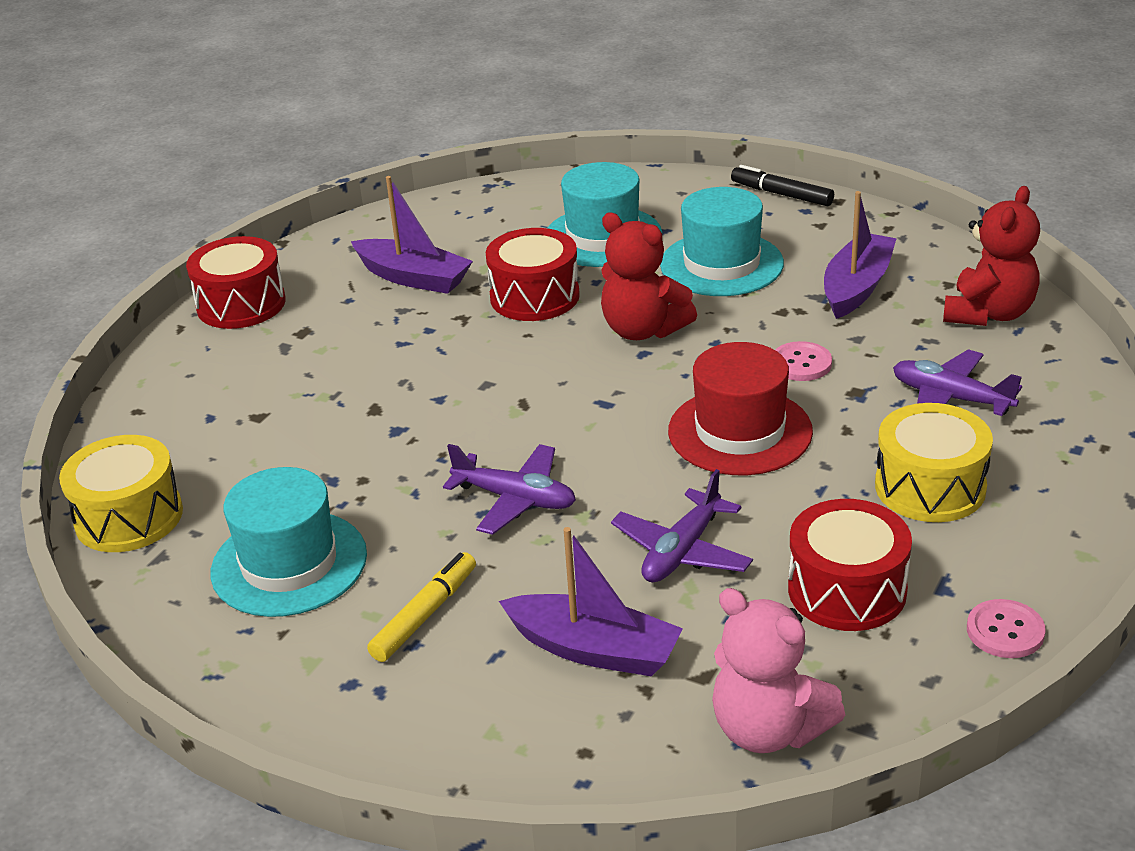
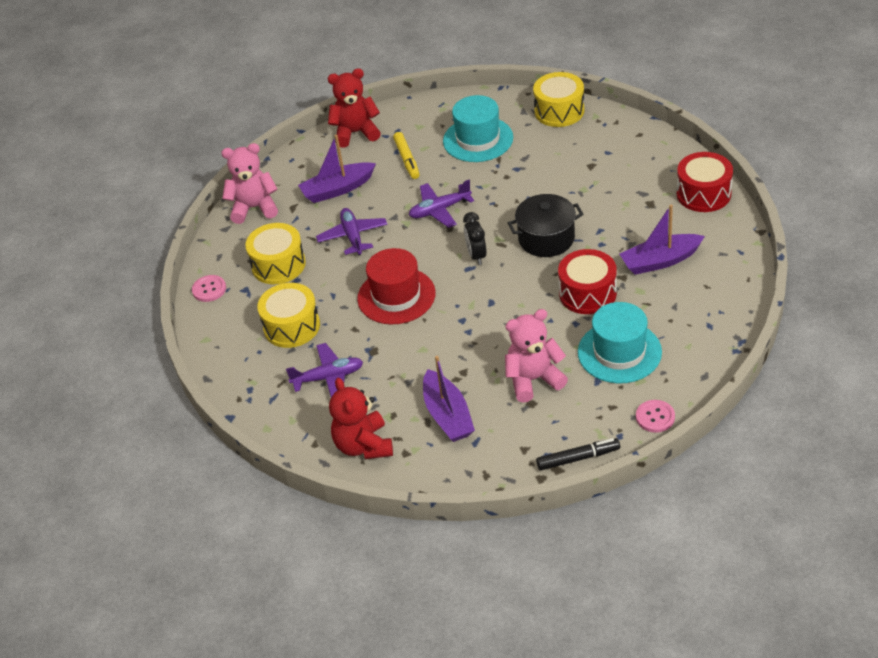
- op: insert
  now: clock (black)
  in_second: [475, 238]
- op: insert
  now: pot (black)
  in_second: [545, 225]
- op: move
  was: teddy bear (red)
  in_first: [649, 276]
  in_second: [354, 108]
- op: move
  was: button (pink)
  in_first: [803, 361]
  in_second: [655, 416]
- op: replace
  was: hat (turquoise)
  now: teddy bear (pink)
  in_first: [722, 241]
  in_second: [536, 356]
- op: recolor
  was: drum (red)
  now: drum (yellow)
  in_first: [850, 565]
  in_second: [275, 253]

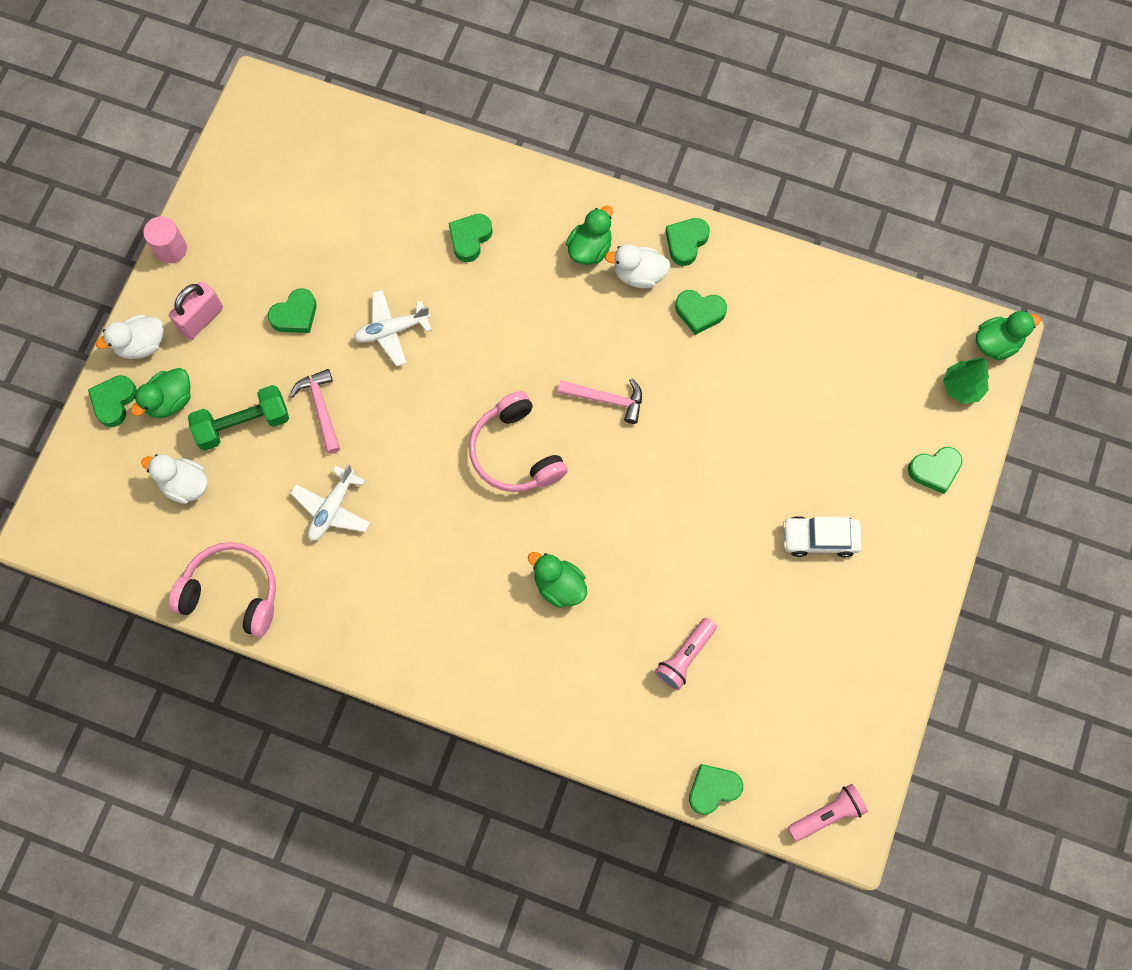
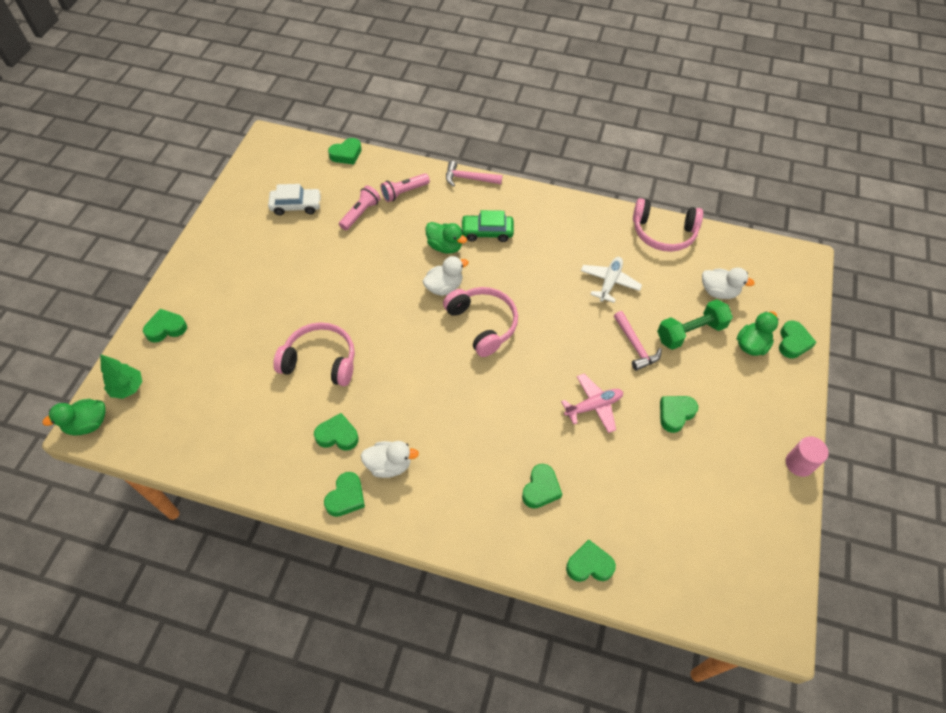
- op: delete
  was: padlock (pink)
  in_first: [196, 311]
- op: delete
  was: duck (green)
  in_first: [589, 235]
- op: insert
  now: headphones (pink)
  in_second: [314, 354]
- op: insert
  now: car (green)
  in_second: [487, 226]
- op: insert
  now: heart (green)
  in_second: [591, 561]
- op: move
  was: duck (white)
  in_first: [130, 337]
  in_second: [446, 276]
- op: move
  was: hammer (pink)
  in_first: [599, 401]
  in_second: [474, 174]
- op: move
  was: car (white)
  in_first: [822, 537]
  in_second: [294, 199]
- op: move
  was: flashlight (pink)
  in_first: [828, 813]
  in_second: [405, 187]
- op: recolor
  was: plane (white)
  now: plane (pink)
  in_first: [392, 328]
  in_second: [592, 403]

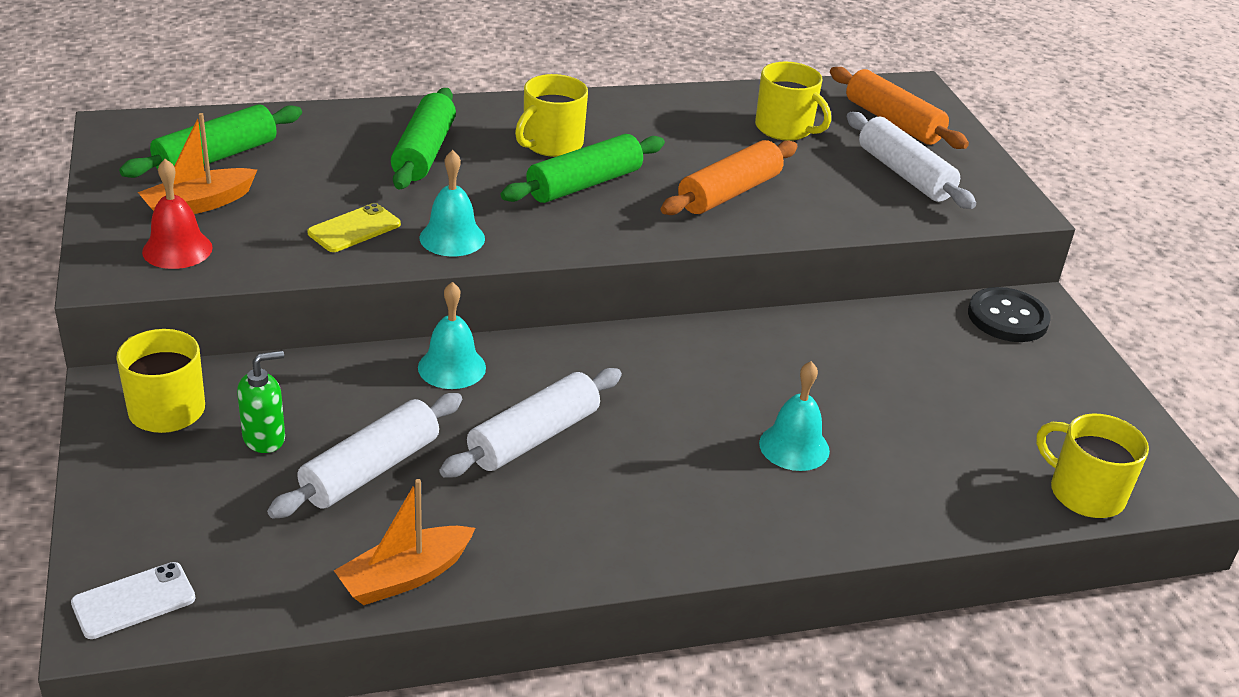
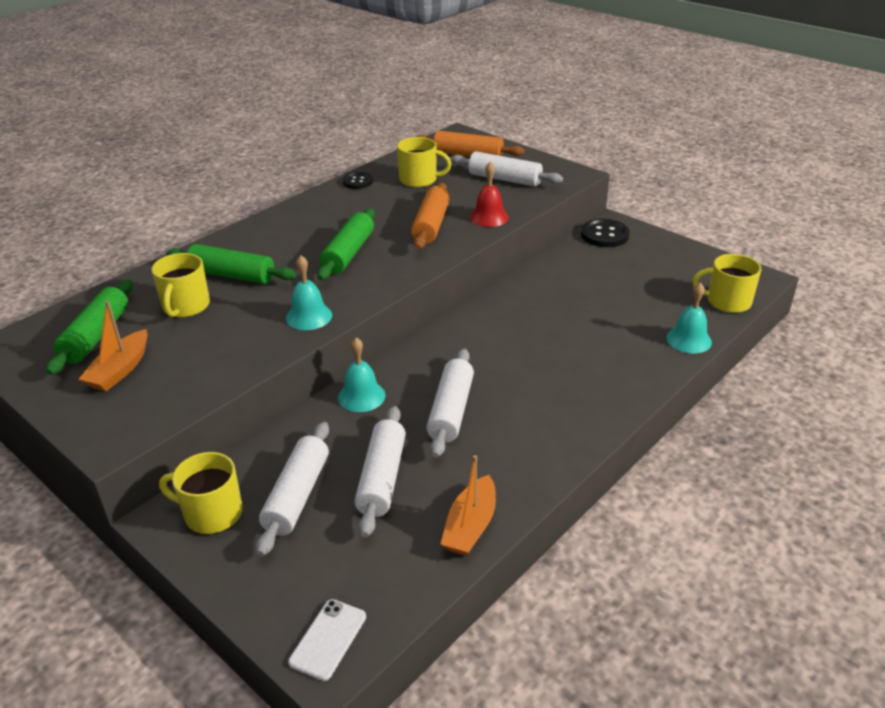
- op: delete
  was: phone (yellow)
  in_first: [354, 227]
- op: insert
  now: button (black)
  in_second: [358, 180]
- op: move
  was: bell (red)
  in_first: [177, 214]
  in_second: [489, 194]
- op: move
  was: mug (yellow)
  in_first: [551, 115]
  in_second: [181, 285]
- op: move
  was: bell (turquoise)
  in_first: [794, 416]
  in_second: [689, 318]
- op: replace
  was: soap dispenser (green)
  now: rolling pin (white)
  in_first: [261, 402]
  in_second: [292, 489]
- op: rotate
  was: rolling pin (green)
  in_first: [423, 138]
  in_second: [231, 264]
  clockwise: -45

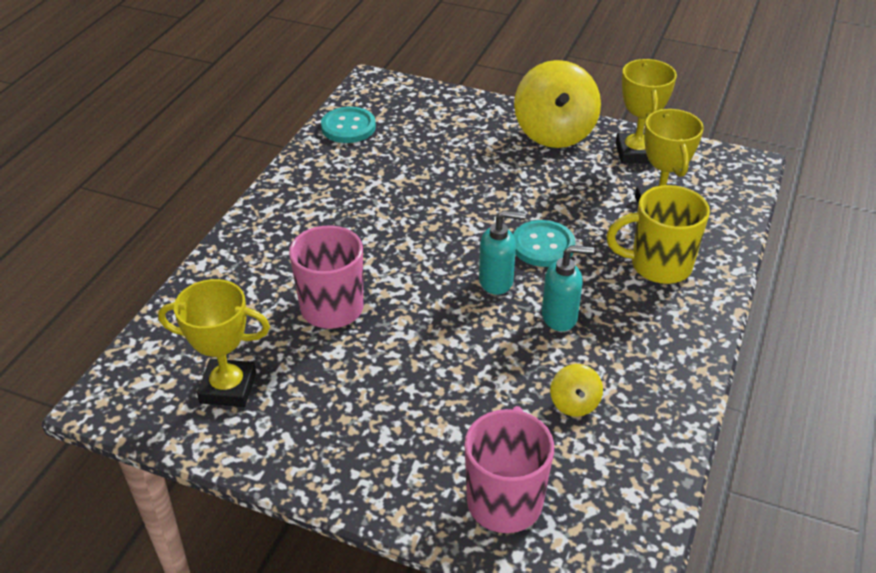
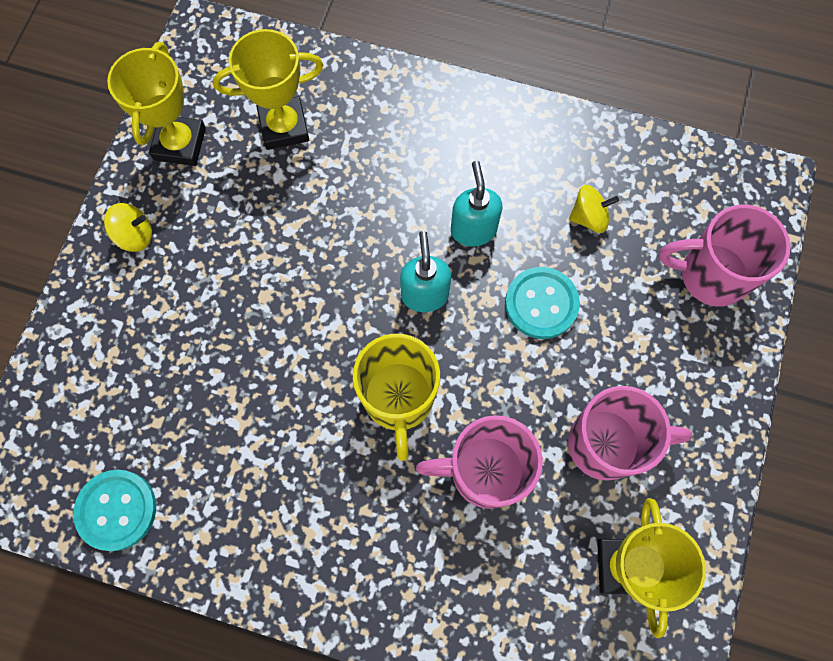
- op: insert
  now: mug (pink)
  in_second: [630, 433]
- op: move
  was: button (turquoise)
  in_first: [544, 243]
  in_second: [542, 303]
- op: move
  was: mug (yellow)
  in_first: [658, 234]
  in_second: [396, 397]
- op: rotate
  was: trophy (yellow)
  in_first: [646, 111]
  in_second: [156, 104]
  clockwise: -75
- op: resize
  was: spinning top (yellow)
  in_first: [557, 104]
  in_second: [128, 227]
  ratio: 0.46

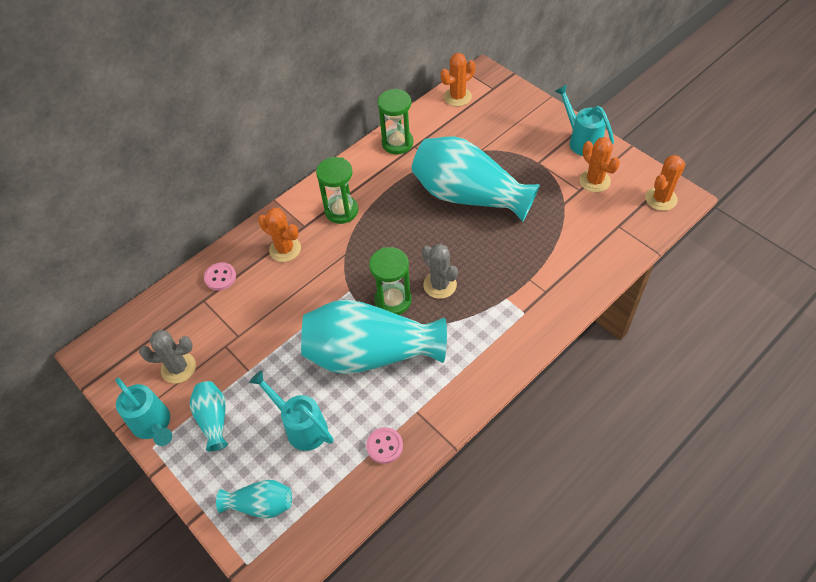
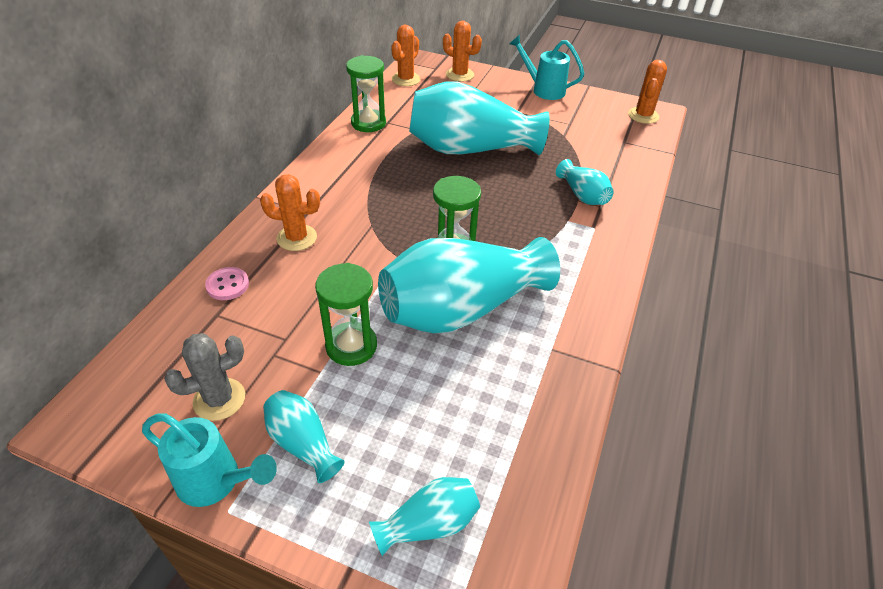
- op: delete
  was: watering can (turquoise)
  in_first: [291, 410]
- op: delete
  was: button (pink)
  in_first: [384, 445]
- op: delete
  was: cactus (grey)
  in_first: [440, 271]
- op: insert
  now: vase (turquoise)
  in_second: [584, 182]
- op: move
  was: hourglass (green)
  in_first: [337, 190]
  in_second: [346, 314]
- op: move
  was: cactus (orange)
  in_first: [599, 164]
  in_second: [462, 51]

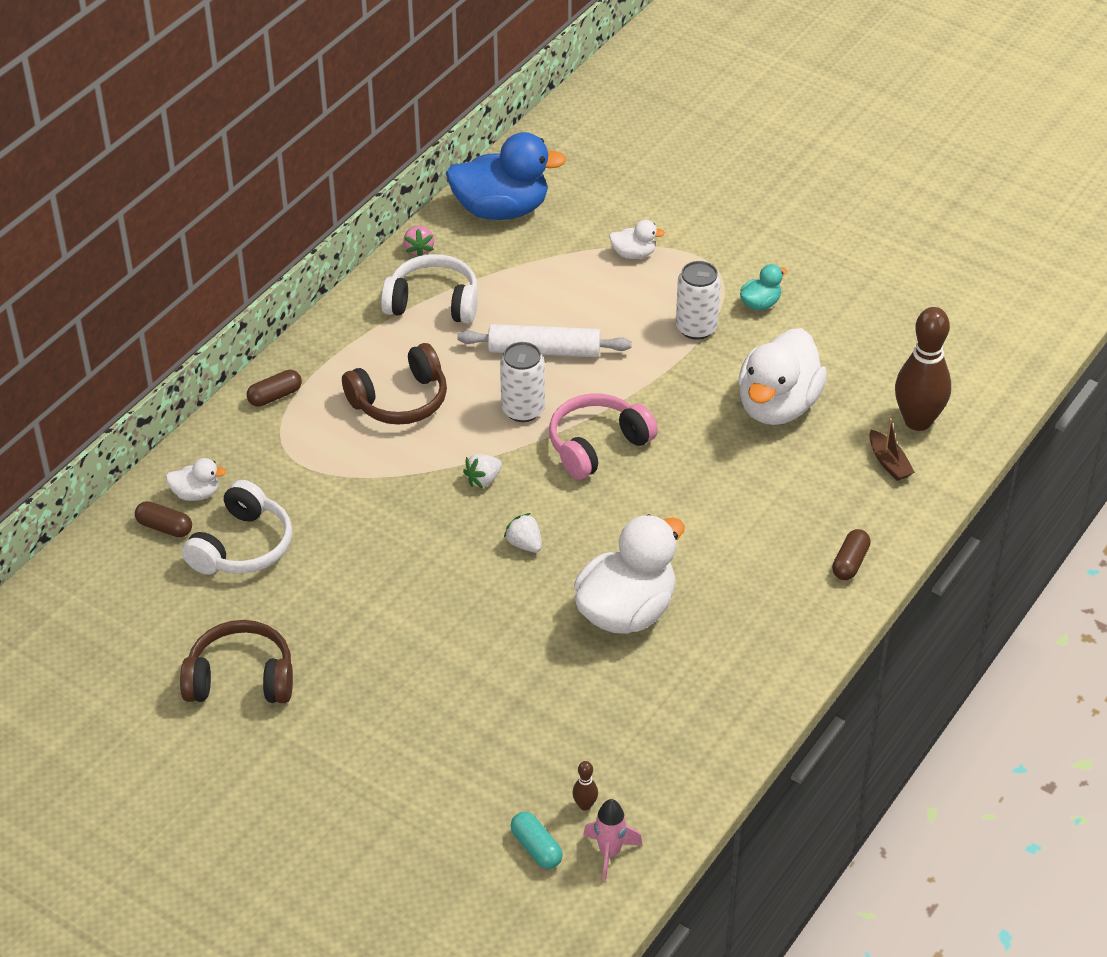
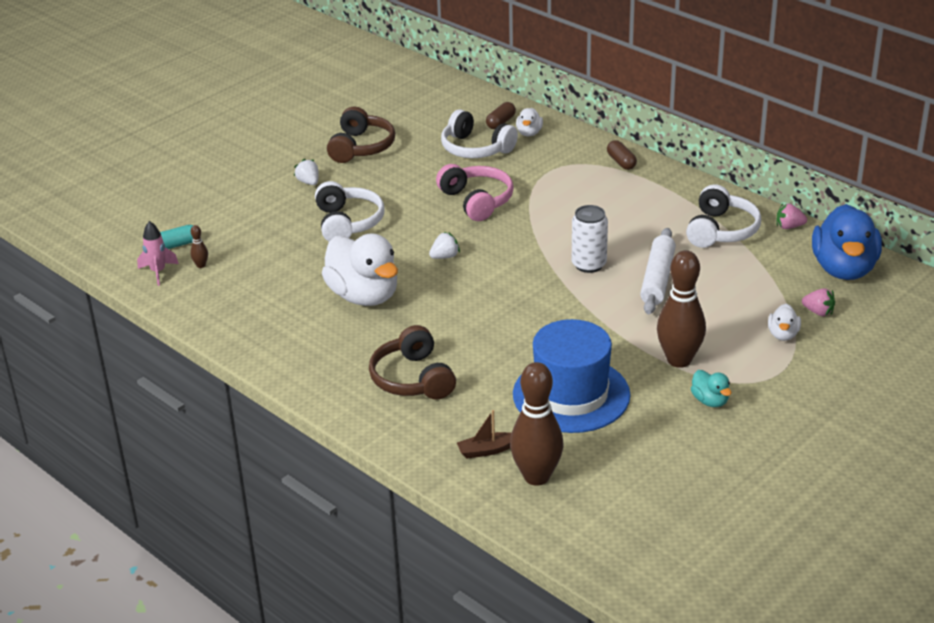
- op: delete
  was: capsule (brown)
  in_first: [851, 554]
- op: insert
  now: headphones (white)
  in_second: [349, 211]
- op: insert
  now: strawberry (pink)
  in_second: [818, 302]
- op: move
  was: headphones (brown)
  in_first: [394, 384]
  in_second: [412, 362]
- op: move
  was: strawberry (white)
  in_first: [482, 471]
  in_second: [306, 171]
- op: move
  was: headphones (pink)
  in_first: [603, 436]
  in_second: [475, 192]
- op: replace
  was: can (white)
  now: bowling pin (brown)
  in_first: [698, 300]
  in_second: [681, 309]
- op: replace
  was: duck (white)
  now: hat (blue)
  in_first: [782, 376]
  in_second: [572, 376]

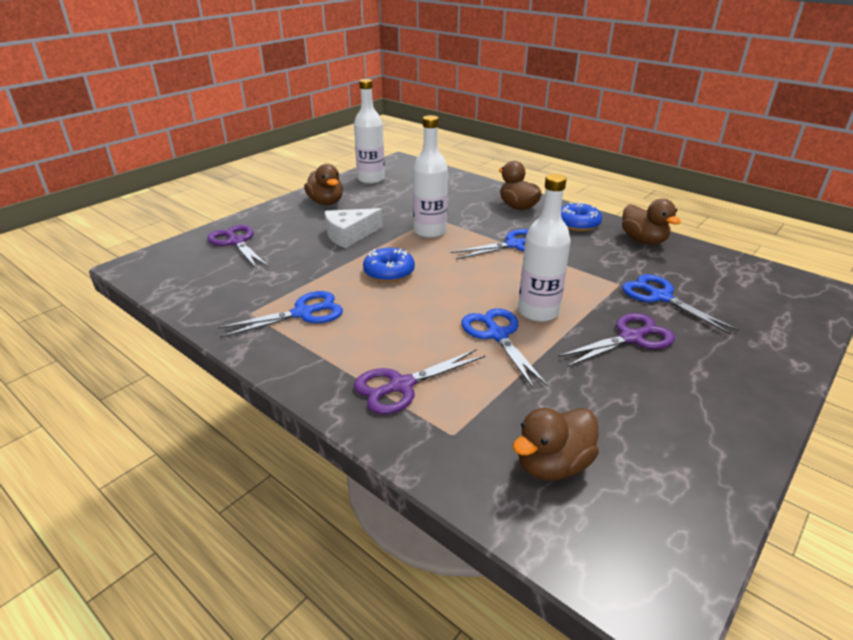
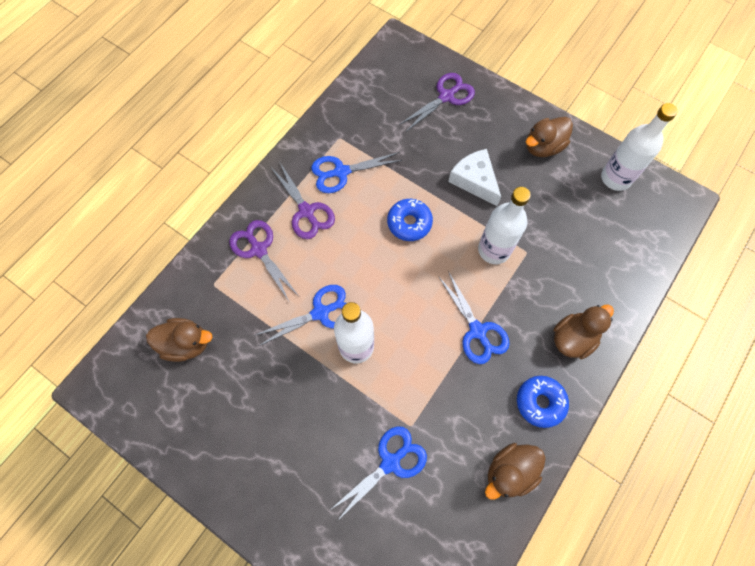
- op: move
  was: scissors (purple)
  in_first: [616, 340]
  in_second: [303, 200]
- op: rotate
  was: scissors (blue)
  in_first: [280, 314]
  in_second: [356, 172]
  clockwise: 105
- op: rotate
  was: duck (brown)
  in_first: [556, 444]
  in_second: [179, 340]
  clockwise: 135

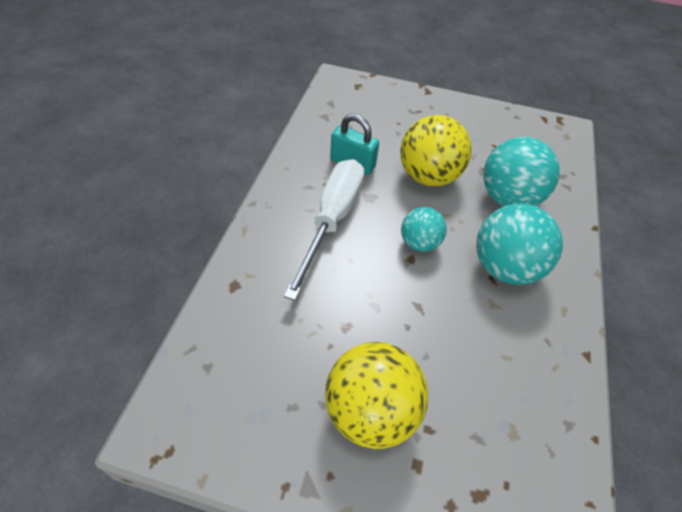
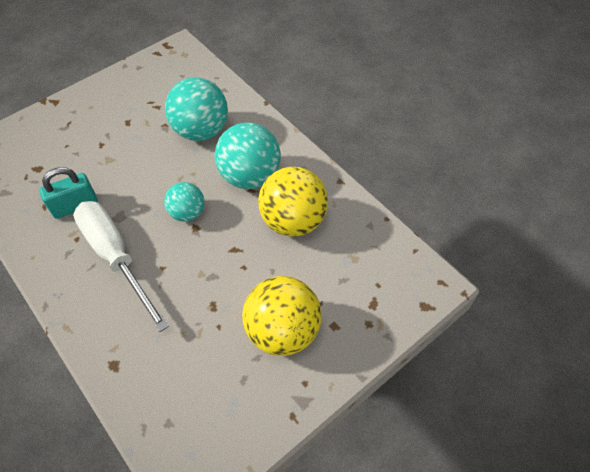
- op: move
  was: ball (yellow)
  in_first: [436, 150]
  in_second: [293, 202]

